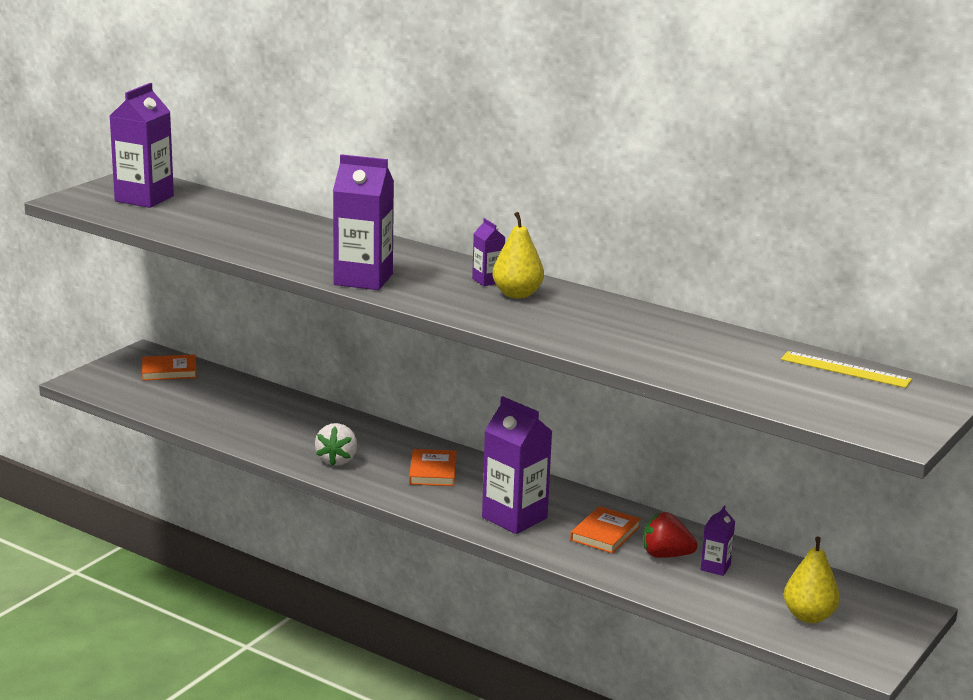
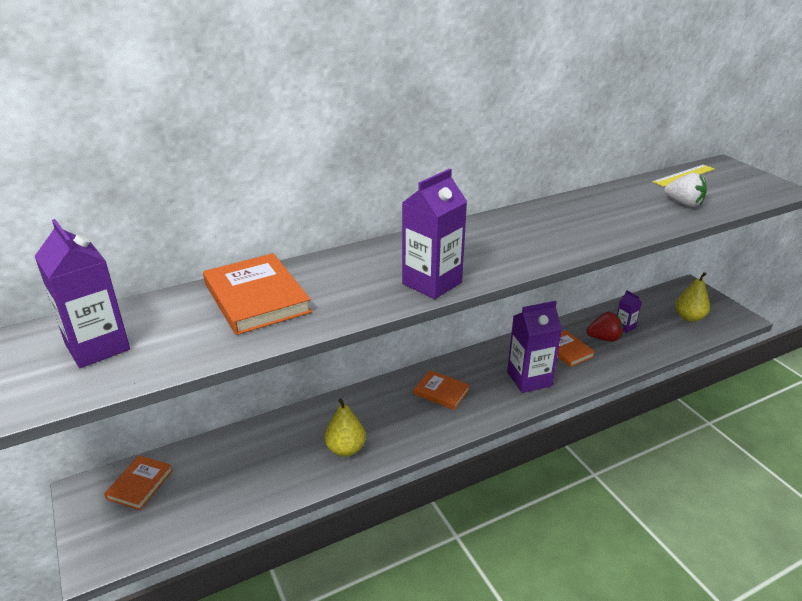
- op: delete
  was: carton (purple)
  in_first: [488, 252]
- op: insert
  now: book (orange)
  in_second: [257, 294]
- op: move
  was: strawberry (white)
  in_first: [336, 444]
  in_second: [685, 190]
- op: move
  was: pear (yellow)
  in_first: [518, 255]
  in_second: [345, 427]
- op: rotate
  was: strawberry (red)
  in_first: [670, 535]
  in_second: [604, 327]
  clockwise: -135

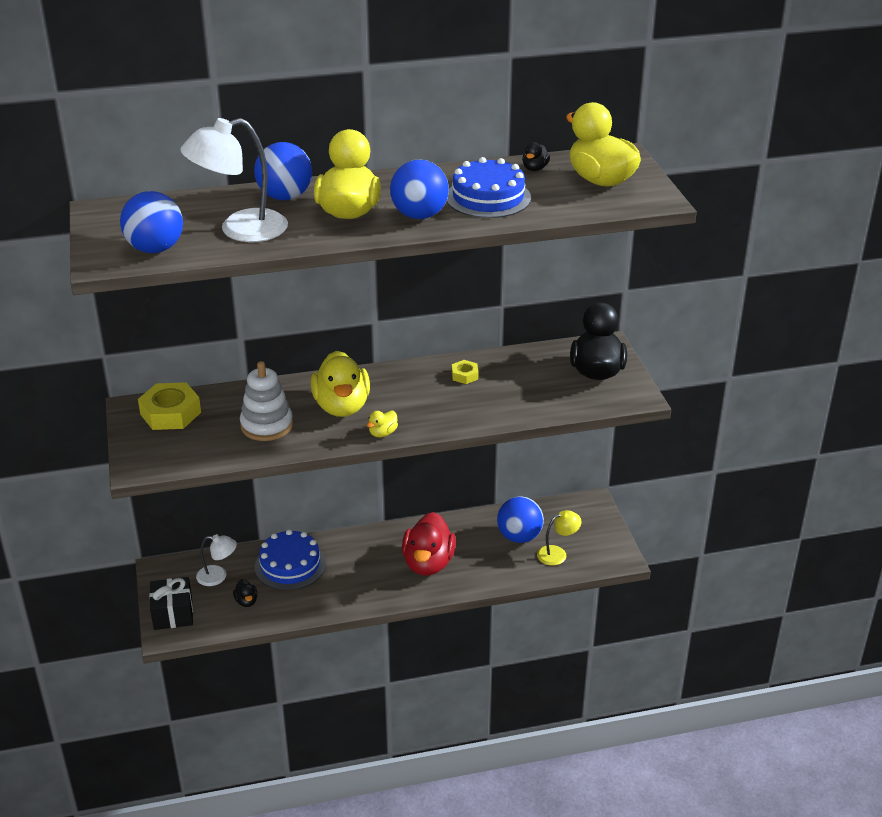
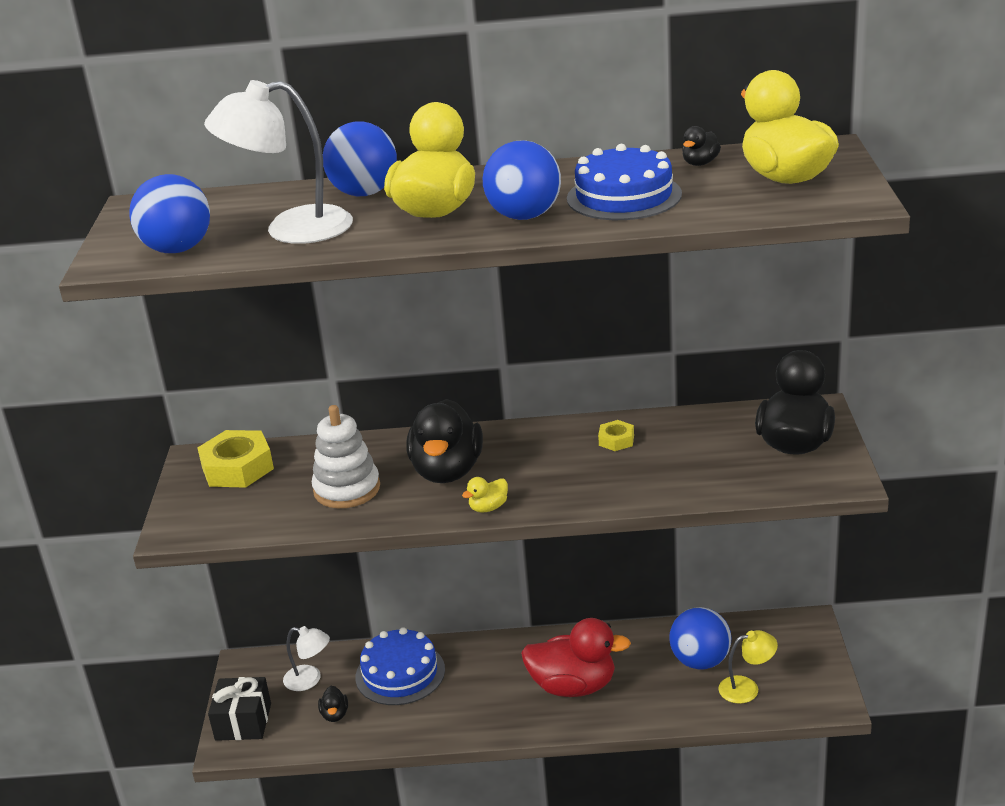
- op: recolor
  was: duck (yellow)
  now: duck (black)
  in_first: [340, 384]
  in_second: [444, 441]
- op: rotate
  was: duck (red)
  in_first: [429, 544]
  in_second: [576, 657]
  clockwise: -105

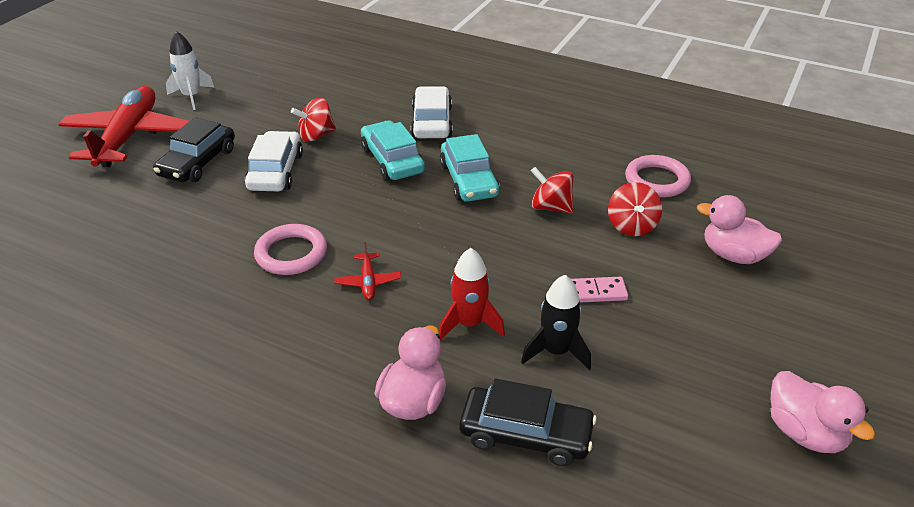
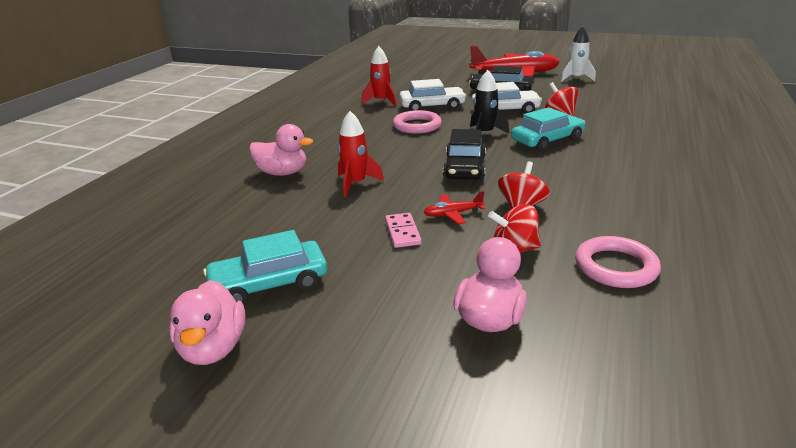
- op: insert
  now: rocket (red)
  in_second: [379, 76]
- op: move
  was: plane (red)
  in_first: [367, 271]
  in_second: [455, 207]
- op: move
  was: car (white)
  in_first: [432, 112]
  in_second: [432, 95]
- op: move
  was: car (turquoise)
  in_first: [470, 168]
  in_second: [265, 267]
- op: move
  was: car (black)
  in_first: [528, 422]
  in_second: [464, 154]
- op: move
  was: rocket (black)
  in_first: [556, 322]
  in_second: [489, 101]
- op: rotate
  was: duck (pink)
  in_first: [823, 412]
  in_second: [207, 322]
  clockwise: -60

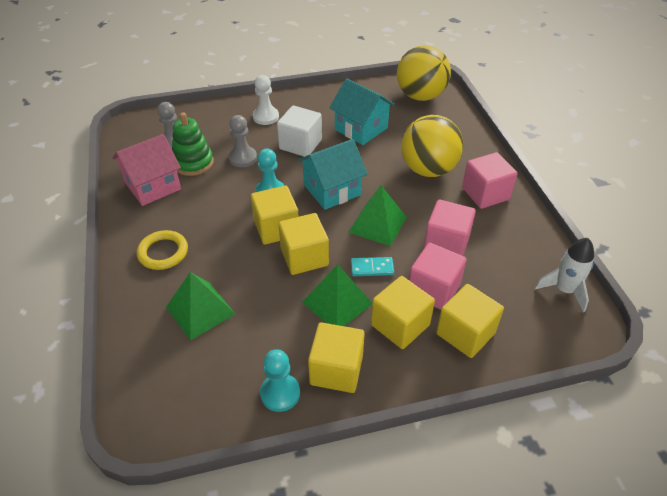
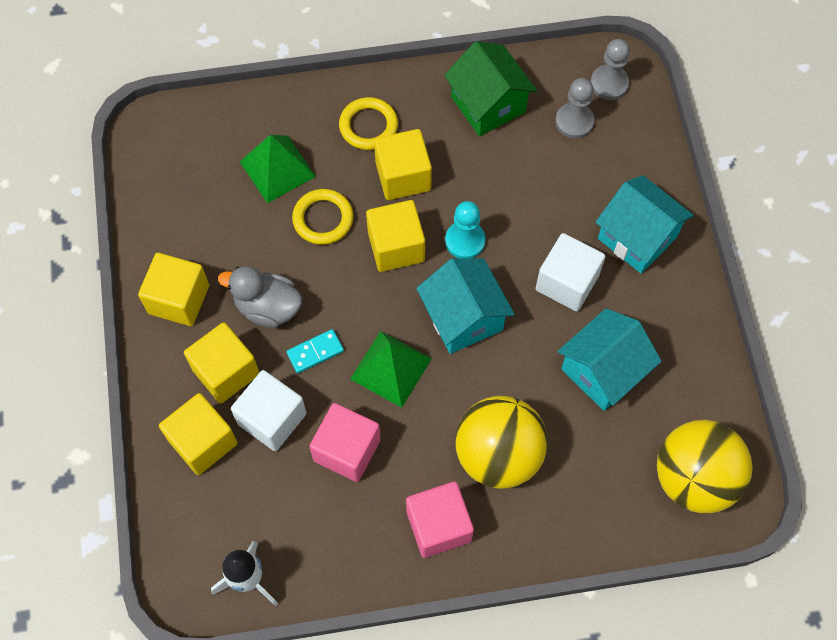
- op: delete
  was: stacking toy (green)
  in_first: [193, 144]
- op: delete
  was: pawn (turquoise)
  in_first: [280, 380]
- op: insert
  now: ring (yellow)
  in_second: [323, 217]
- op: move
  was: pawn (grey)
  in_first: [242, 141]
  in_second: [610, 69]
- op: move
  was: cube (yellow)
  in_first: [303, 244]
  in_second: [403, 164]
- op: replace
  was: pawn (white)
  now: house (turquoise)
  in_first: [266, 100]
  in_second: [645, 224]
- op: replace
  was: pyramid (green)
  now: duck (grey)
  in_first: [337, 295]
  in_second: [260, 297]
- op: recolor
  was: house (pink)
  now: house (green)
  in_first: [146, 170]
  in_second: [490, 88]
- op: recolor
  was: cube (pink)
  now: cube (white)
  in_first: [438, 276]
  in_second: [269, 410]
- op: rotate
  was: domino (turquoise)
  in_first: [372, 266]
  in_second: [315, 351]
  clockwise: 60

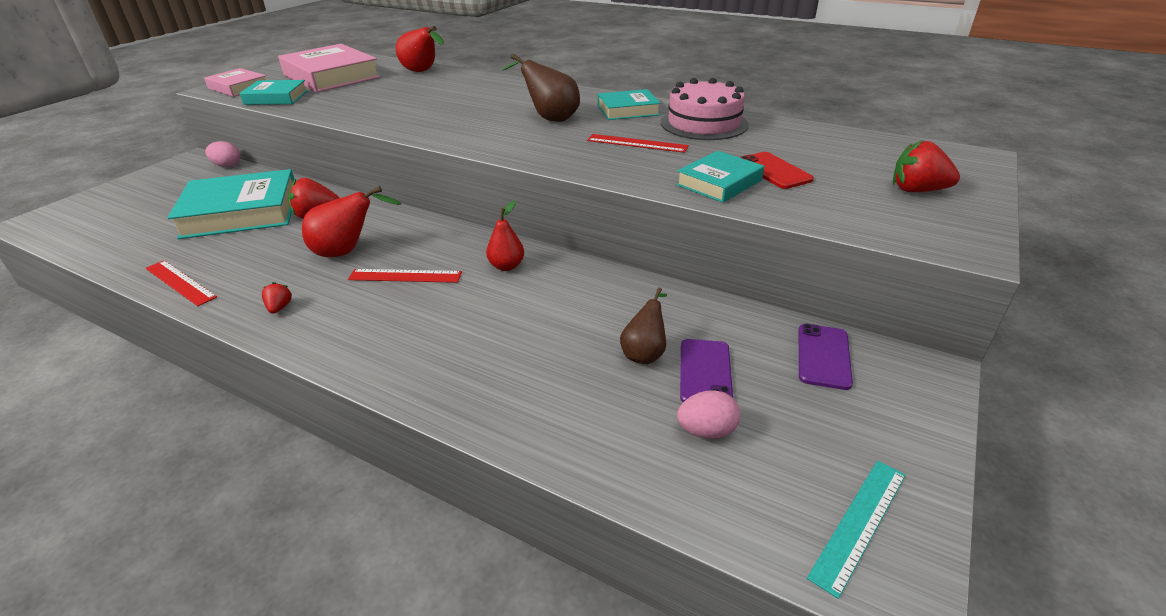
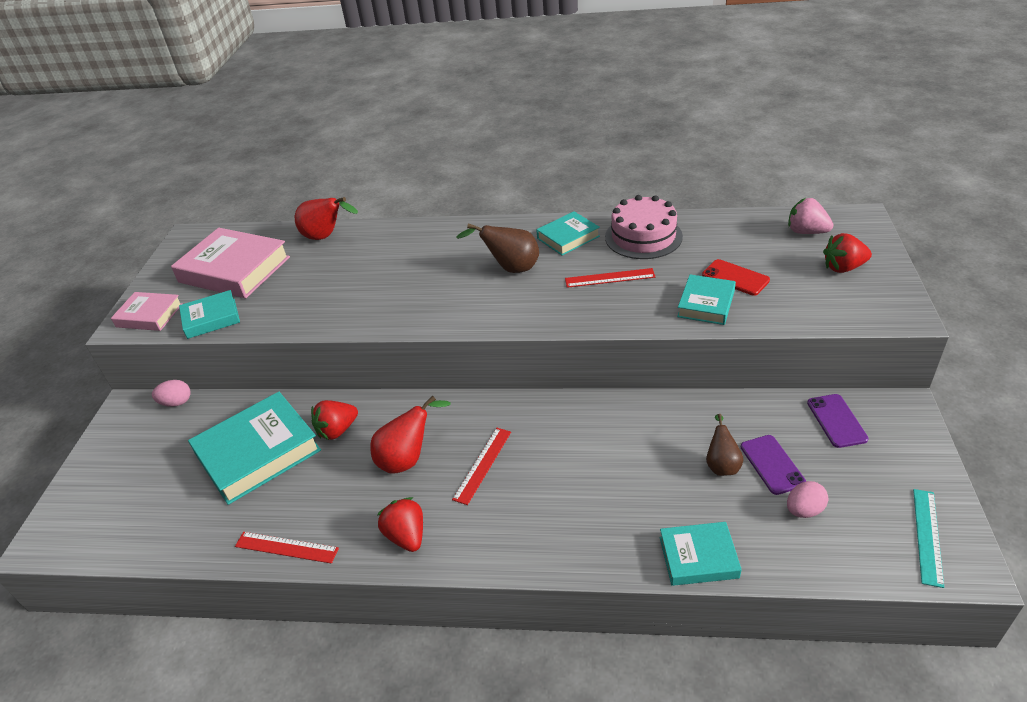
- op: delete
  was: pear (red)
  in_first: [505, 236]
- op: insert
  now: book (turquoise)
  in_second: [701, 554]
- op: insert
  now: strawberry (pink)
  in_second: [811, 216]
- op: rotate
  was: ruler (red)
  in_first: [405, 276]
  in_second: [481, 466]
  clockwise: -45
- op: resize
  was: strawberry (red)
  in_first: [277, 297]
  in_second: [400, 524]
  ratio: 1.87

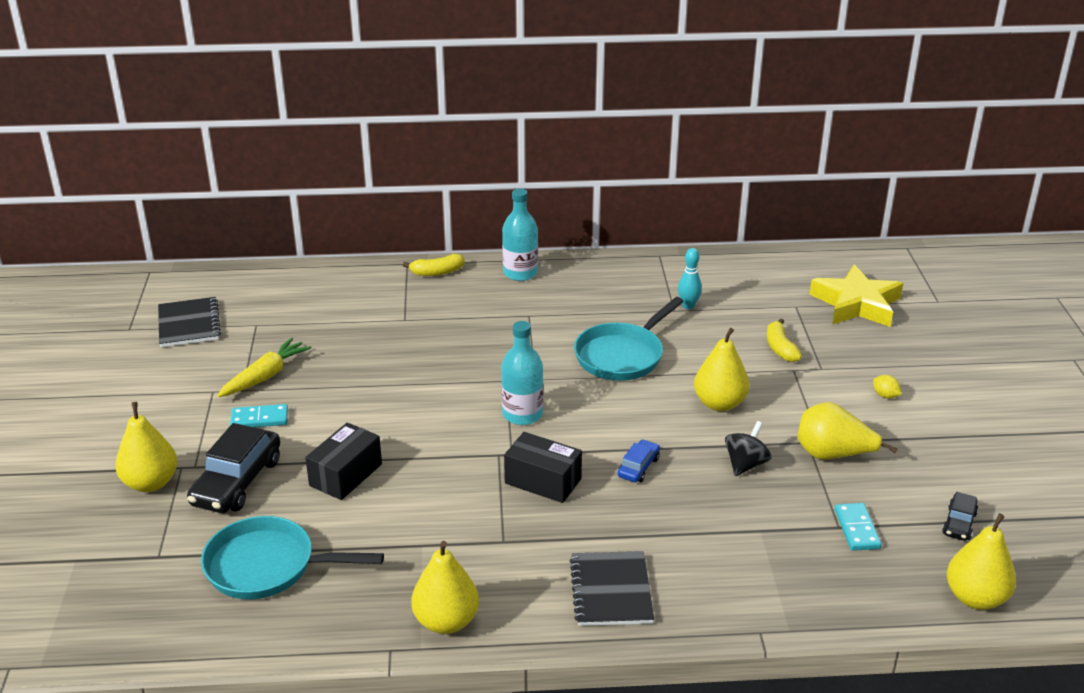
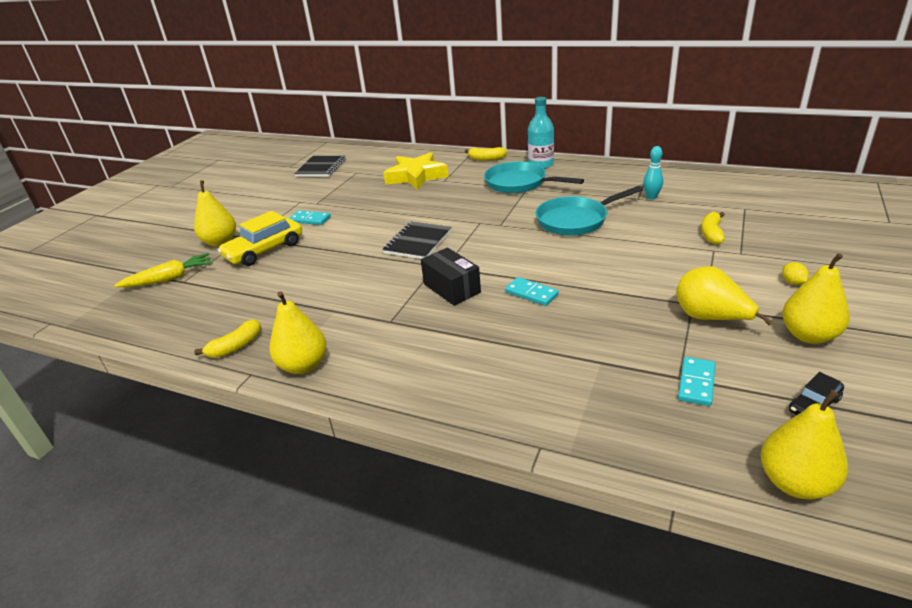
- op: delete
  was: box (black)
  in_first: [343, 461]
- op: delete
  was: bottle (turquoise)
  in_first: [522, 373]
- op: delete
  was: spinning top (black)
  in_first: [748, 448]
- op: insert
  now: banana (yellow)
  in_second: [227, 338]
- op: move
  was: pan (turquoise)
  in_first: [292, 557]
  in_second: [534, 177]
- op: move
  was: carrot (yellow)
  in_first: [264, 367]
  in_second: [163, 270]
- op: move
  was: notebook (black)
  in_first: [612, 588]
  in_second: [416, 240]
- op: move
  was: pear (yellow)
  in_first: [721, 369]
  in_second: [816, 298]
- op: move
  was: star (yellow)
  in_first: [856, 295]
  in_second: [416, 171]
- op: replace
  was: car (blue)
  now: domino (turquoise)
  in_first: [639, 460]
  in_second: [532, 291]
- op: recolor
  was: car (black)
  now: car (yellow)
  in_first: [233, 468]
  in_second: [260, 238]

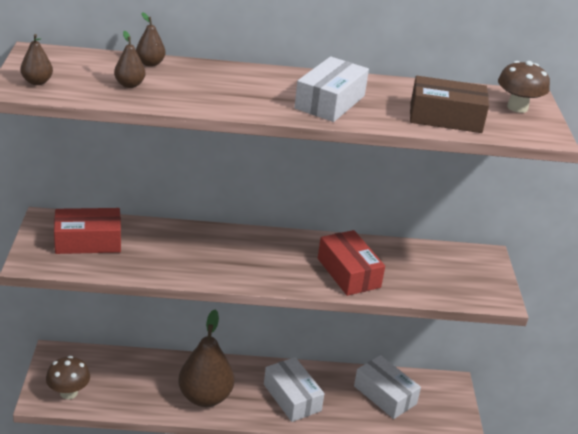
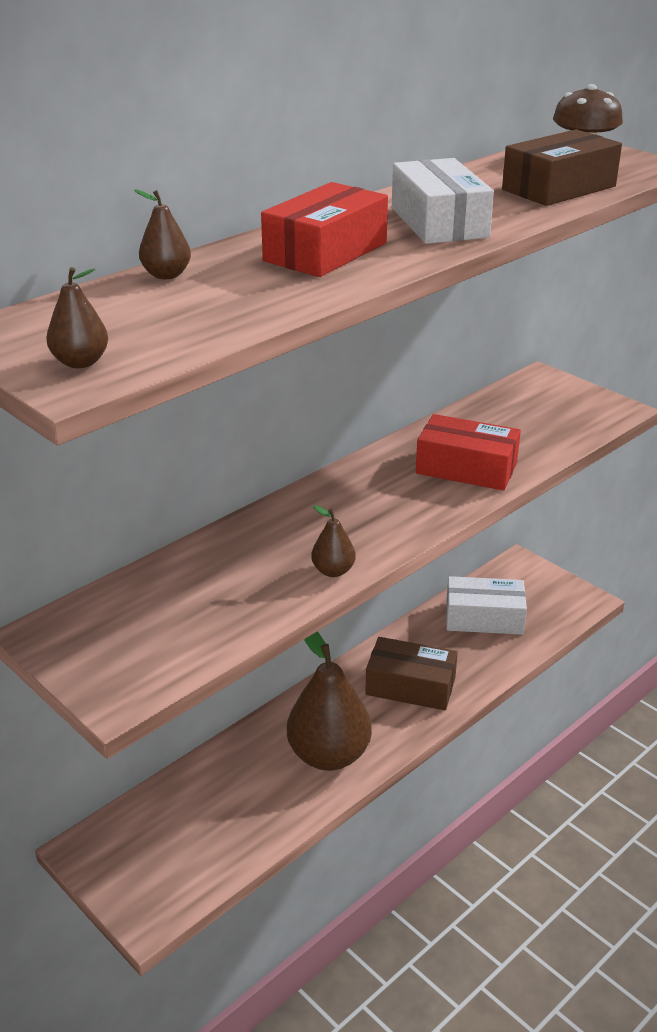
- op: delete
  was: mushroom (brown)
  in_first: [68, 377]
- op: move
  was: box (red)
  in_first: [87, 231]
  in_second: [324, 229]
- op: move
  was: pear (brown)
  in_first: [129, 59]
  in_second: [333, 541]
- op: recolor
  was: box (white)
  now: box (brown)
  in_first: [294, 389]
  in_second: [411, 673]

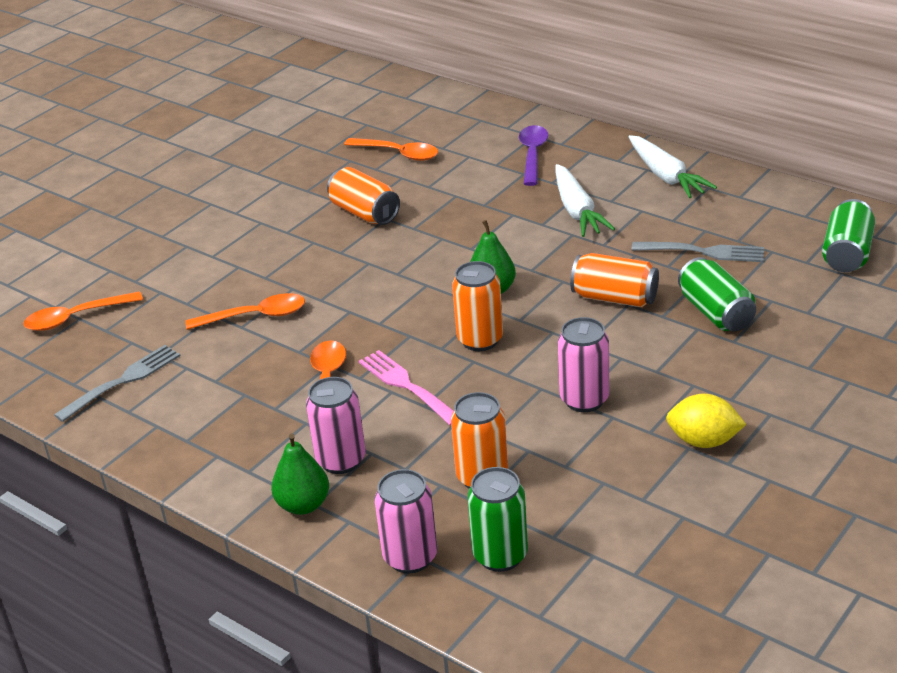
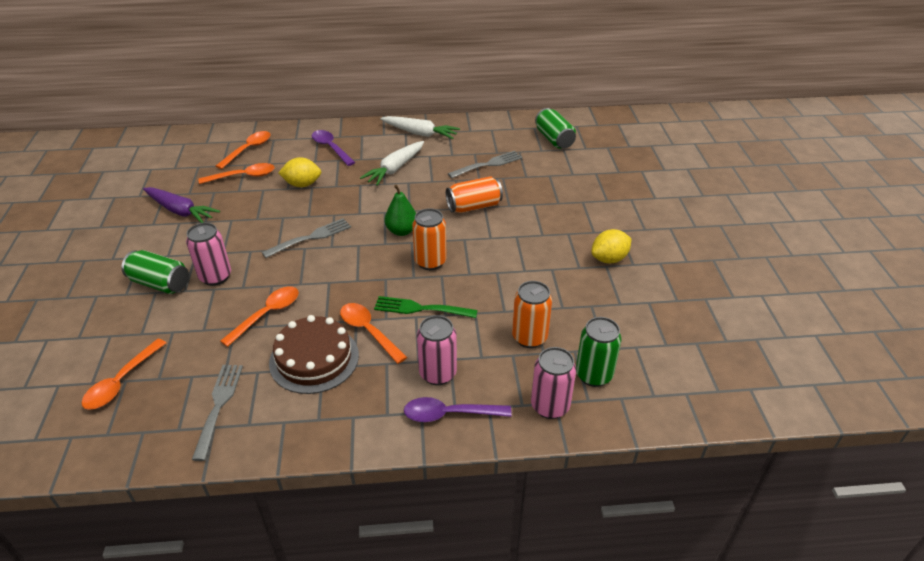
- op: delete
  was: can (orange)
  in_first: [363, 196]
- op: insert
  now: carrot (purple)
  in_second: [181, 205]
- op: insert
  now: spoon (orange)
  in_second: [243, 150]
- op: insert
  now: fork (grey)
  in_second: [306, 238]
- op: insert
  now: cake (brown)
  in_second: [314, 354]
- op: insert
  now: lemon (yellow)
  in_second: [299, 172]
- op: move
  was: can (pink)
  in_first: [583, 364]
  in_second: [208, 254]
- op: move
  was: can (green)
  in_first: [717, 294]
  in_second: [155, 272]
- op: replace
  was: pear (green)
  now: spoon (purple)
  in_first: [300, 474]
  in_second: [458, 409]
- op: recolor
  was: fork (pink)
  now: fork (green)
  in_first: [406, 388]
  in_second: [426, 307]
- op: rotate
  was: carrot (white)
  in_first: [585, 200]
  in_second: [392, 163]
  clockwise: 90

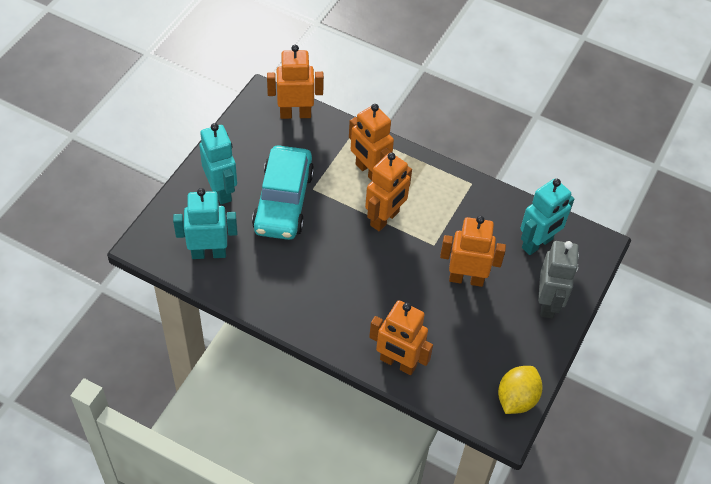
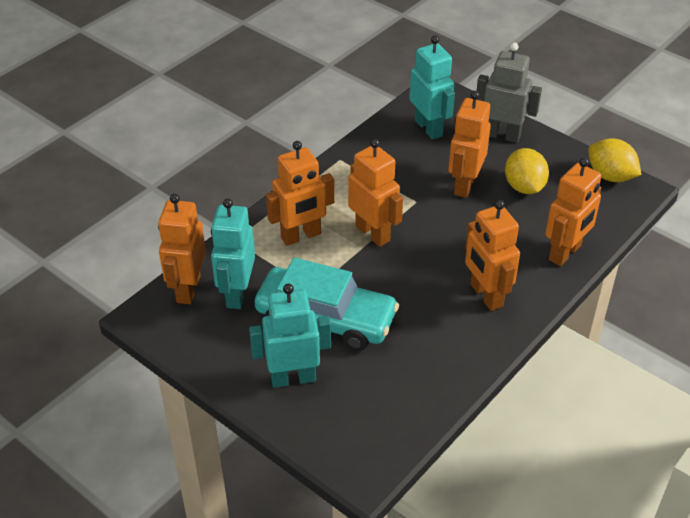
- op: insert
  now: robot (orange)
  in_second: [492, 255]
- op: insert
  now: lemon (yellow)
  in_second: [527, 171]
- op: move
  was: robot (turquoise)
  in_first: [205, 223]
  in_second: [233, 253]

